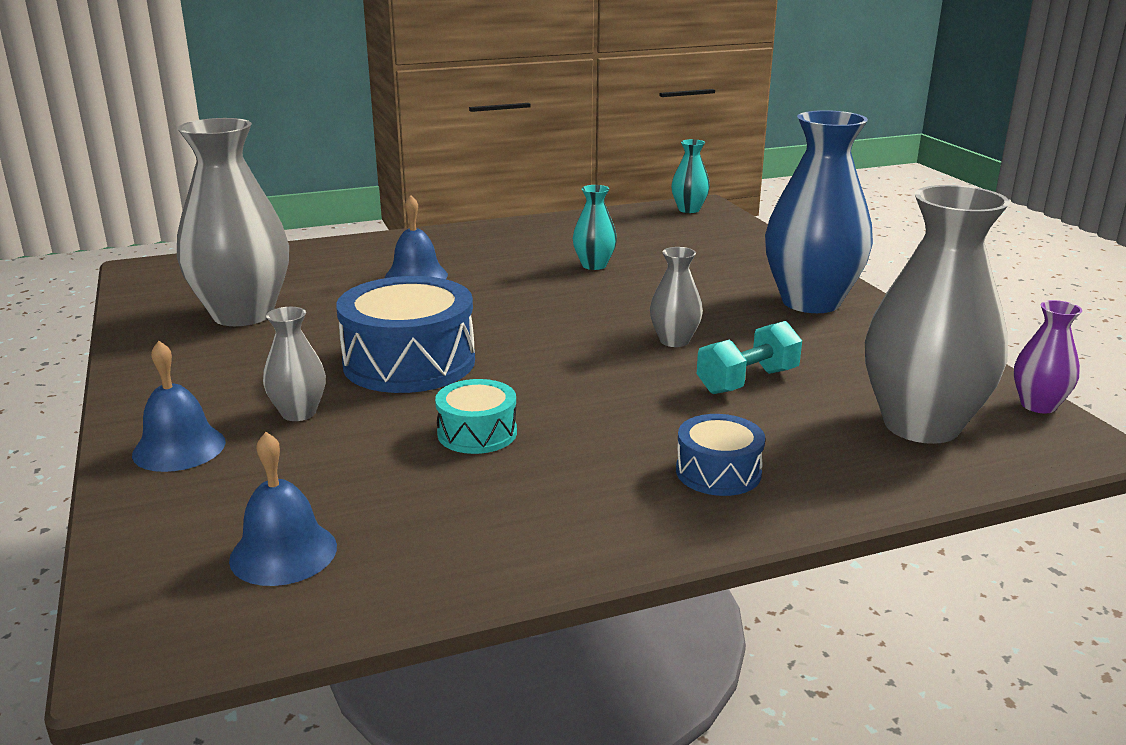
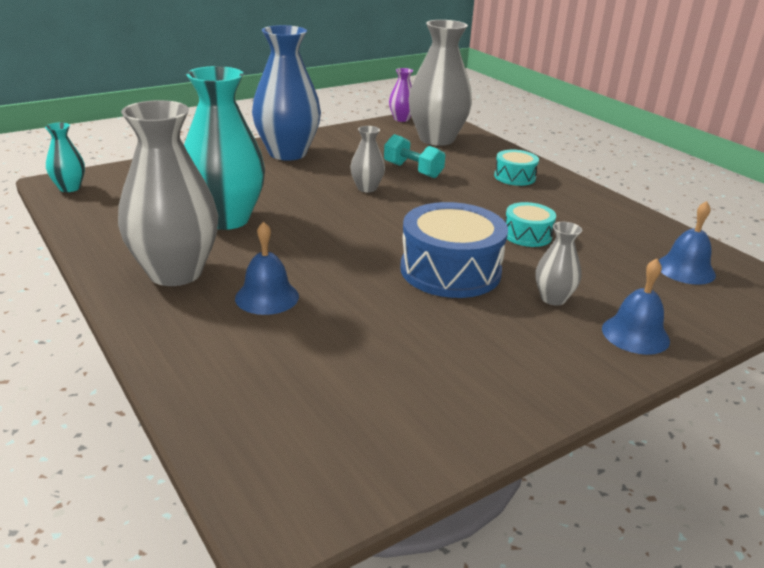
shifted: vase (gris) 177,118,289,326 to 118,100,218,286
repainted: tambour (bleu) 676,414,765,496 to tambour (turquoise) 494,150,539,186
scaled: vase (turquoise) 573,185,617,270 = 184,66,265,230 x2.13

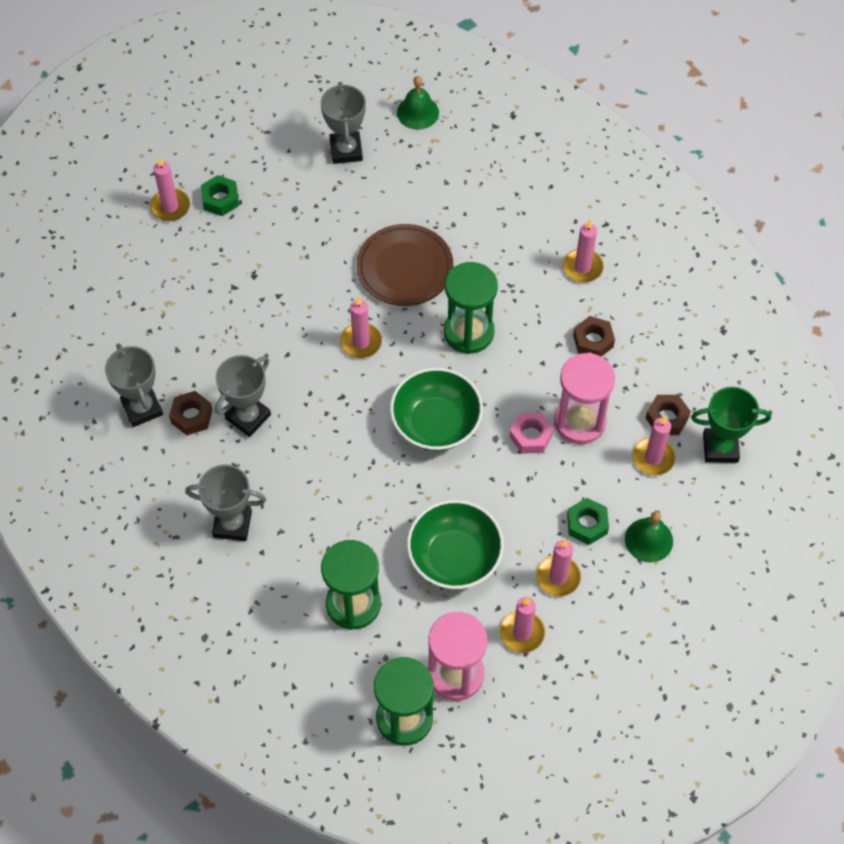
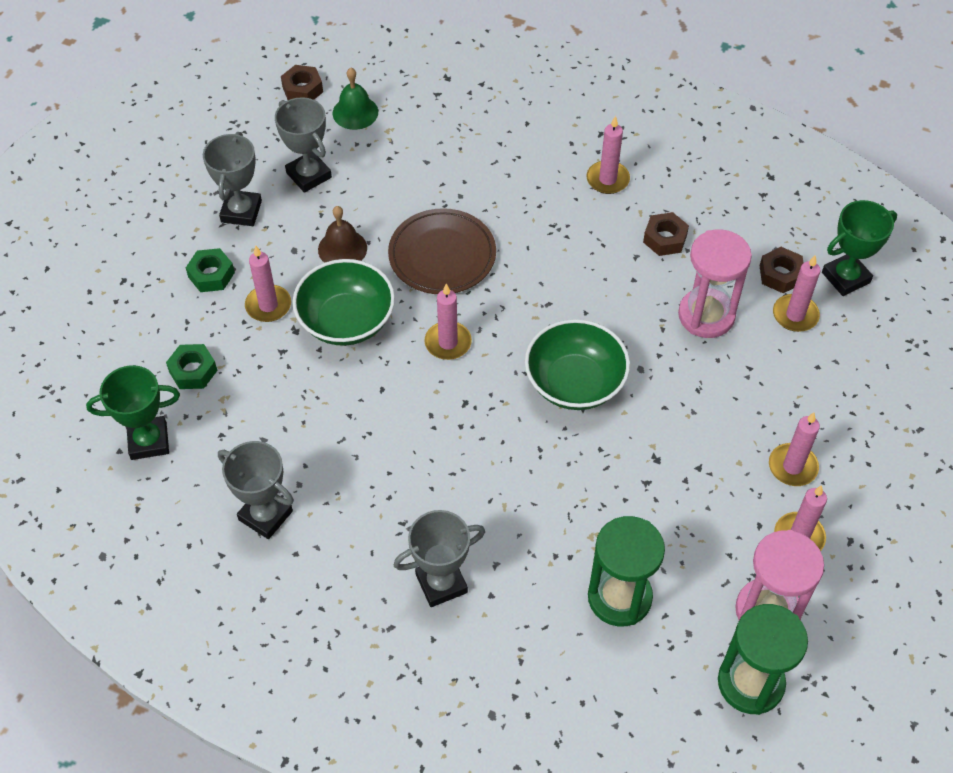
gone: sablier (vert) 444,262,498,354; écrou (rose) 509,412,554,454; cloche (vert) 625,511,673,563
new: trophée (vert) 86,365,180,460; cloche (marron) 318,206,367,263
shifted: écrou (vert) 567,498,609,545 to 166,344,218,389; trophée (gris) 215,355,271,437 to 203,132,262,226; bougie (rose) 150,157,190,221 to 245,246,291,322; écrou (marron) 169,391,212,435 to 281,65,323,100; bol (vert) 407,500,504,589 to 292,259,395,346

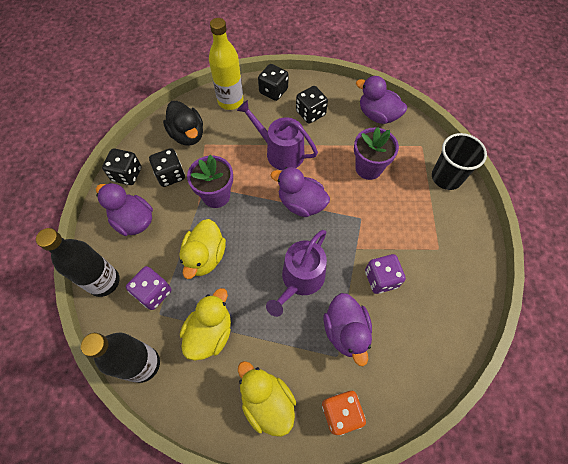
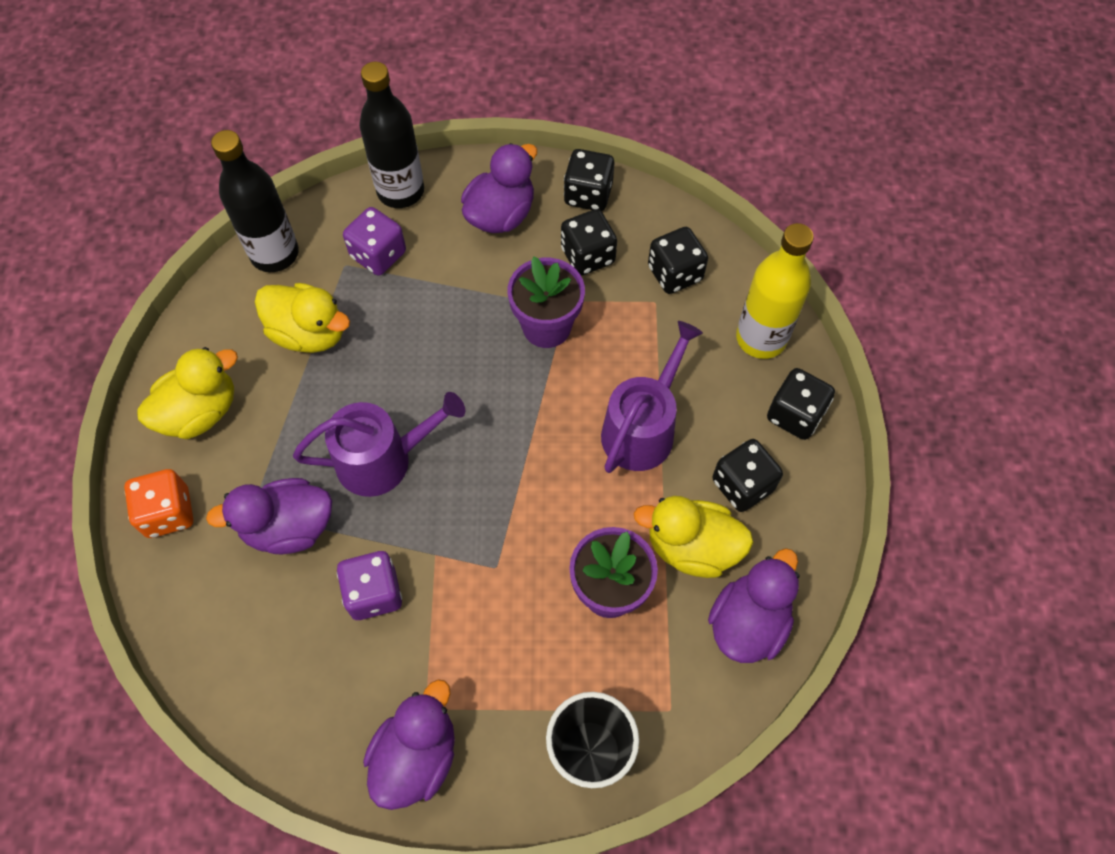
shifted: canard (violet) 270,167,330,217 to 363,679,455,810; canard (jaune) 179,219,226,279 to 633,496,753,578
swapped: canard (noir) 163,101,203,146 to dé (noir) 648,227,708,294
rotated: arrosoir (violet) 266,230,327,317 = 293,392,465,497 135 degrees clockwise

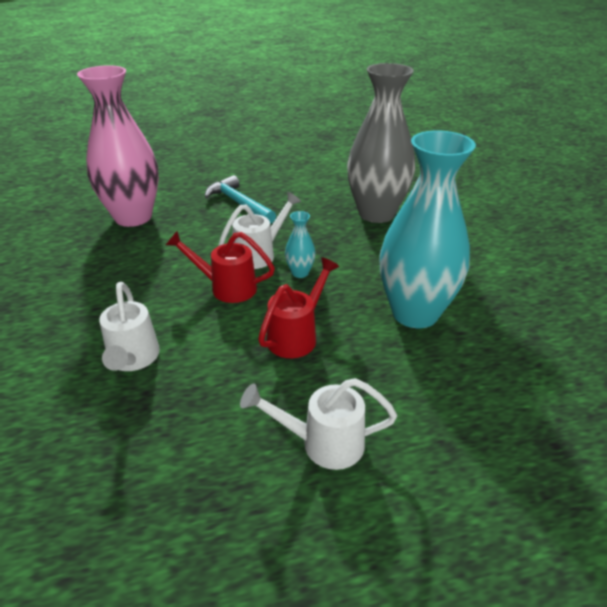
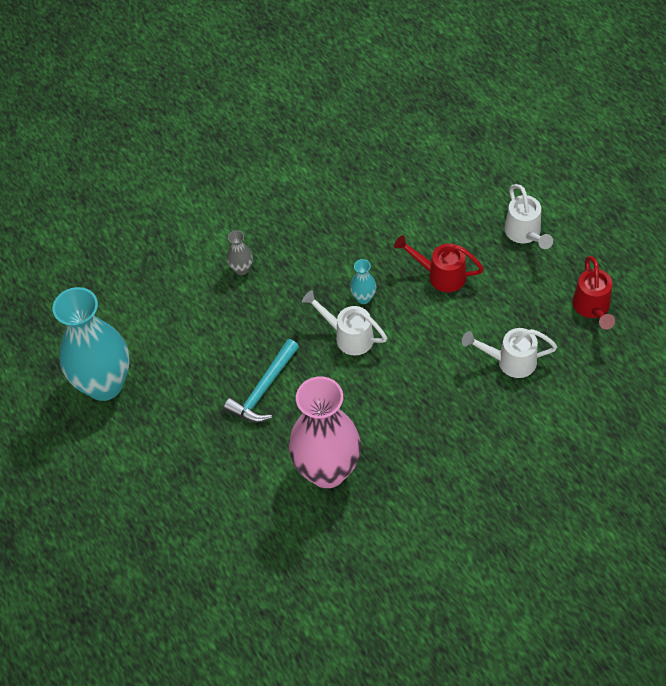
shifted: vase (turquoise) 379,131,476,328 to 53,287,130,401; arrosoir (rouge) 166,231,275,303 to 572,256,615,329
rotated: arrosoir (blanc) 99,282,160,371 = 462,328,557,378 150 degrees counterclockwise
scaled: vase (gris) 347,63,415,223 = 227,230,253,275 x0.40

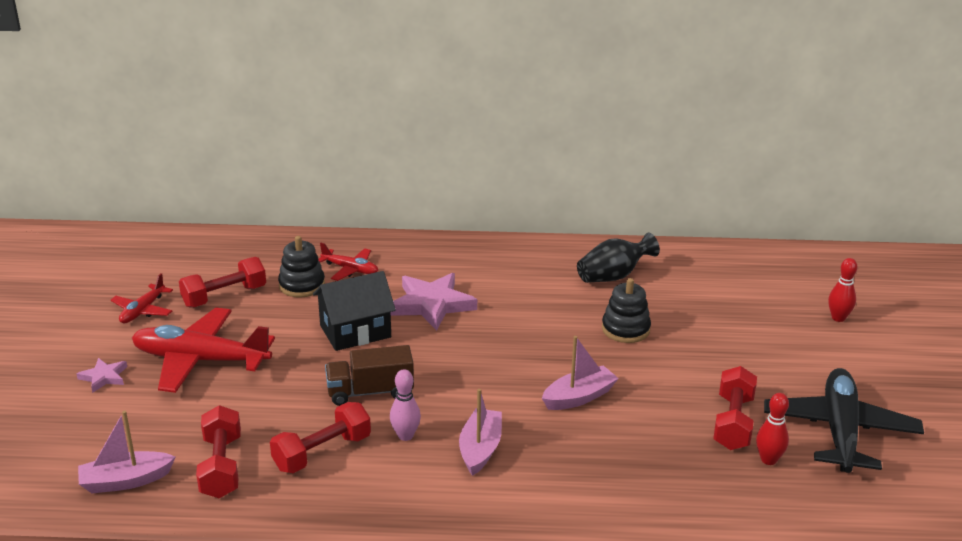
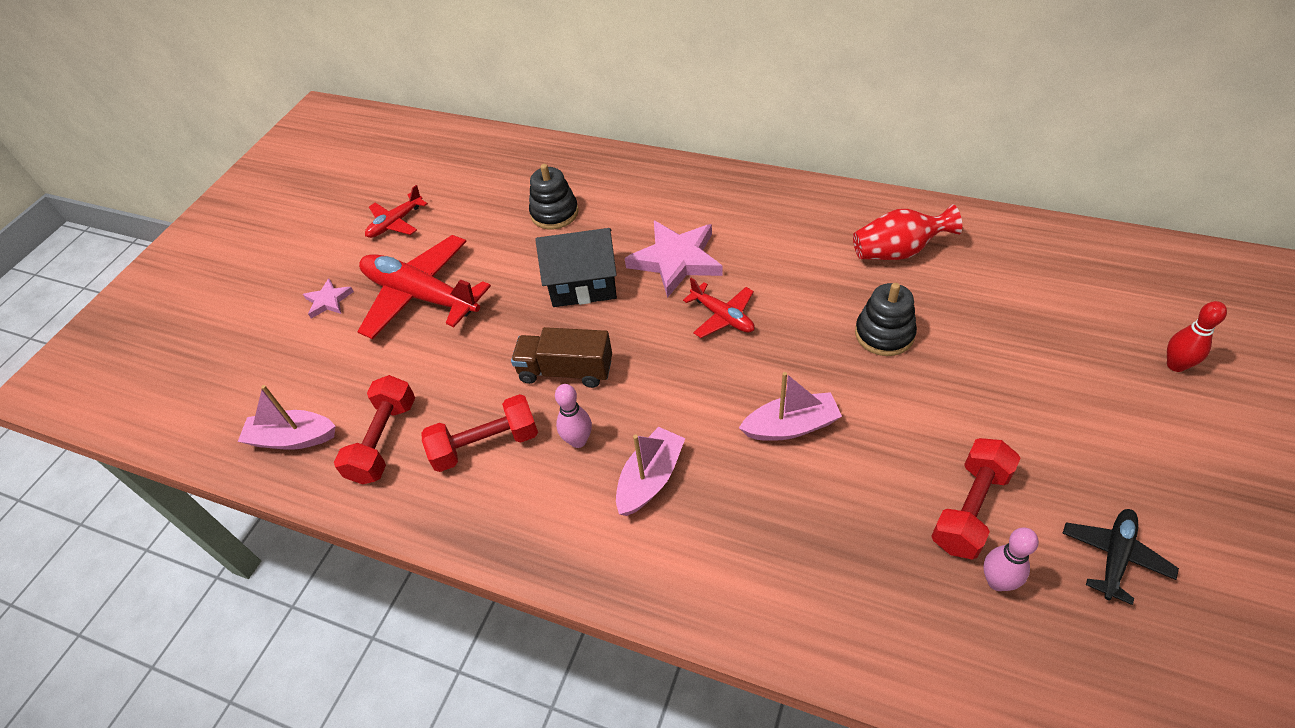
gone: haltère (rouge) 179,257,266,308
shifted: avion (rouge) 318,243,378,281 to 683,278,755,338
repainted: vase (noir) 577,232,660,283 to vase (rouge) 853,204,962,260; quille (rouge) 756,393,789,465 to quille (rose) 983,527,1039,591
scaled: avion (noir) 764,368,924,473 = 1063,509,1179,605 x0.51

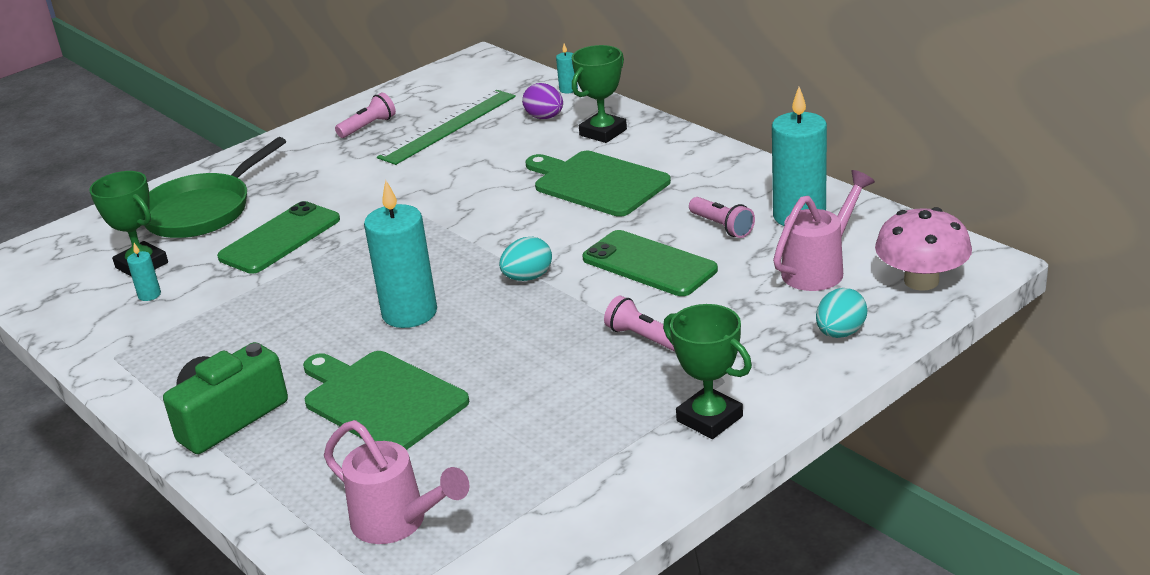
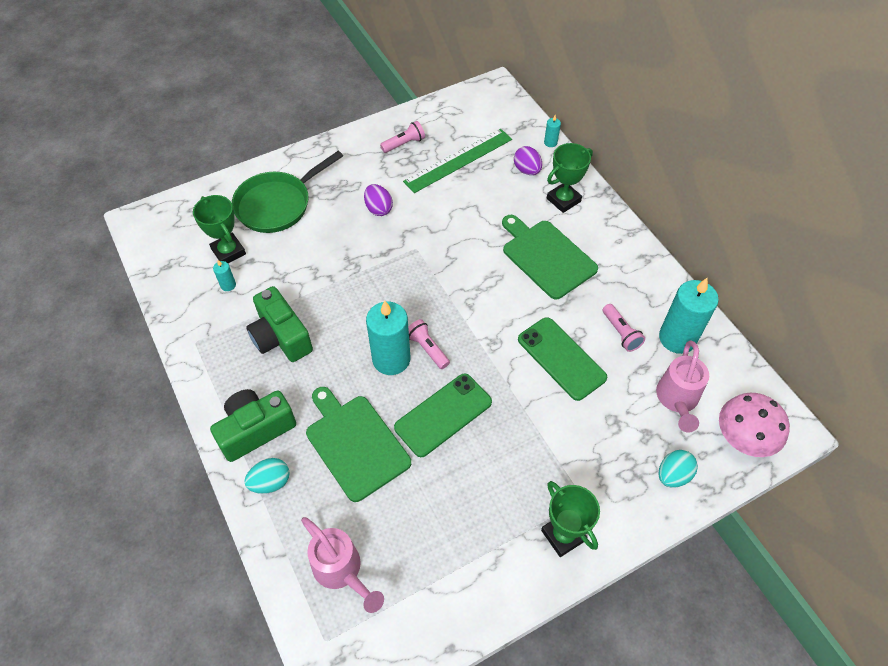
new: appareil photo (vert) 246,286,313,362; œuf (violet) 364,184,393,216
shifted: œuf (turquoise) 499,237,552,281 to 244,458,290,494; téléphone (vert) 217,201,340,274 to 394,374,492,457; lampe de poche (rose) 604,296,675,351 to 408,319,450,369
rotated: arrosoir (rose) 773,170,875,291 = 656,340,709,433 135 degrees clockwise

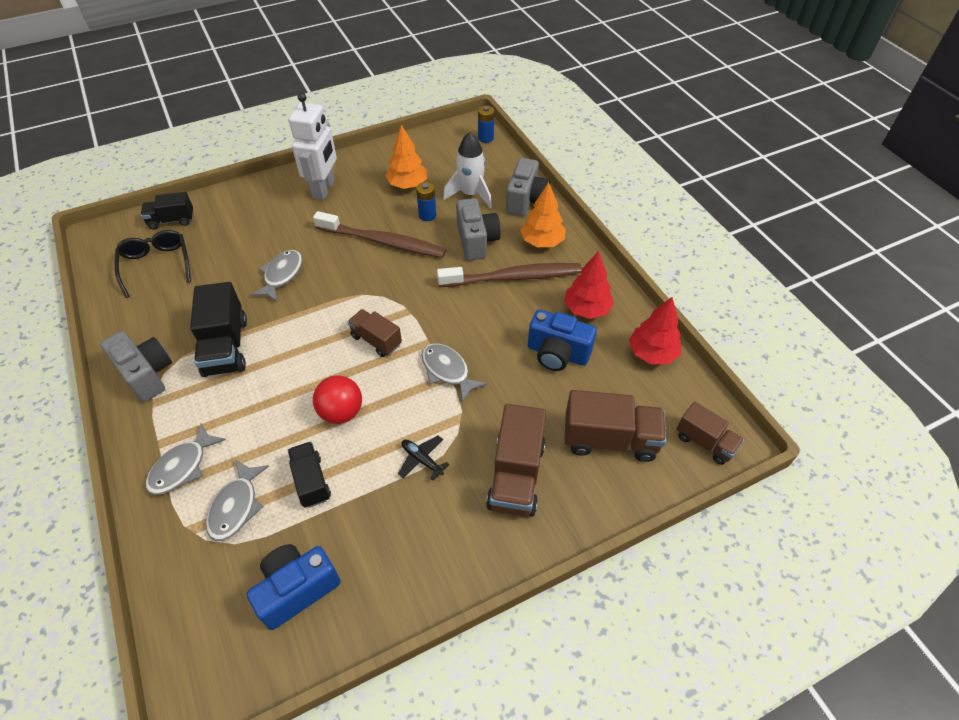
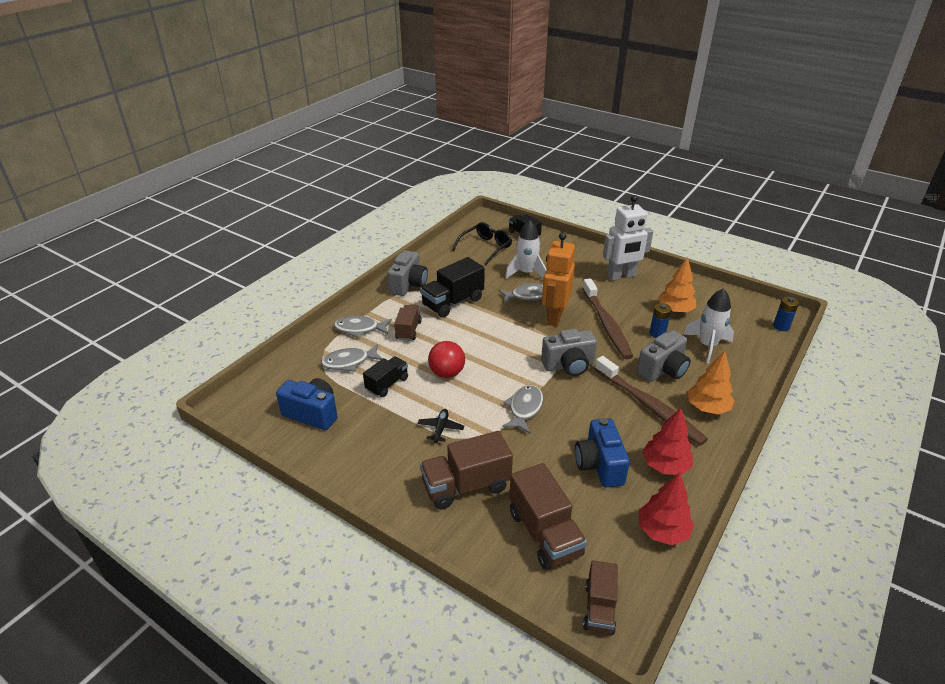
new: fusée (blanc) 505,220,547,279; robot (orange) 542,232,575,327
shifted: camion (marron) 348,309,402,357 to 394,305,422,341; appareil photo (gris) 506,158,550,216 to 541,329,597,376

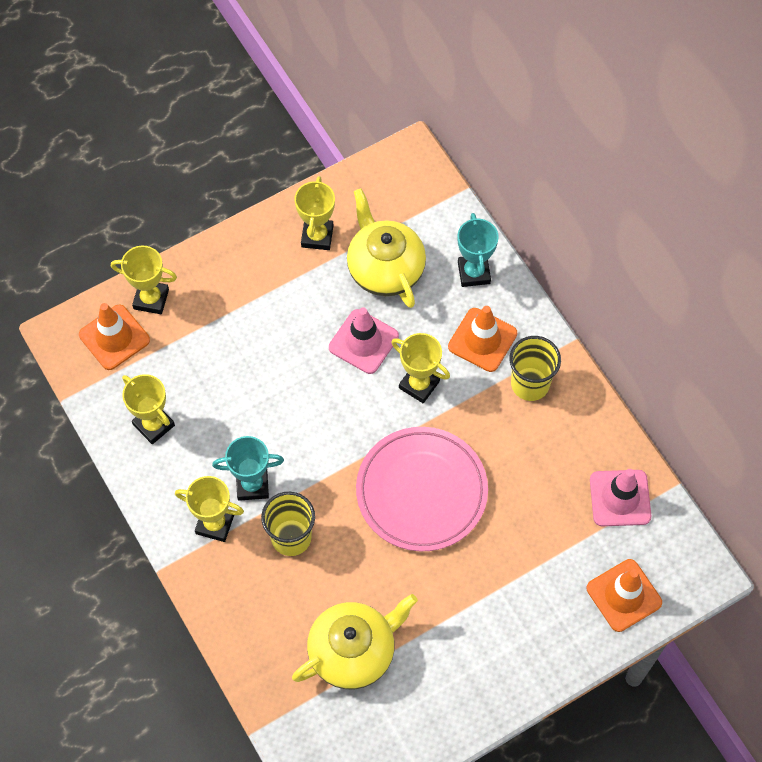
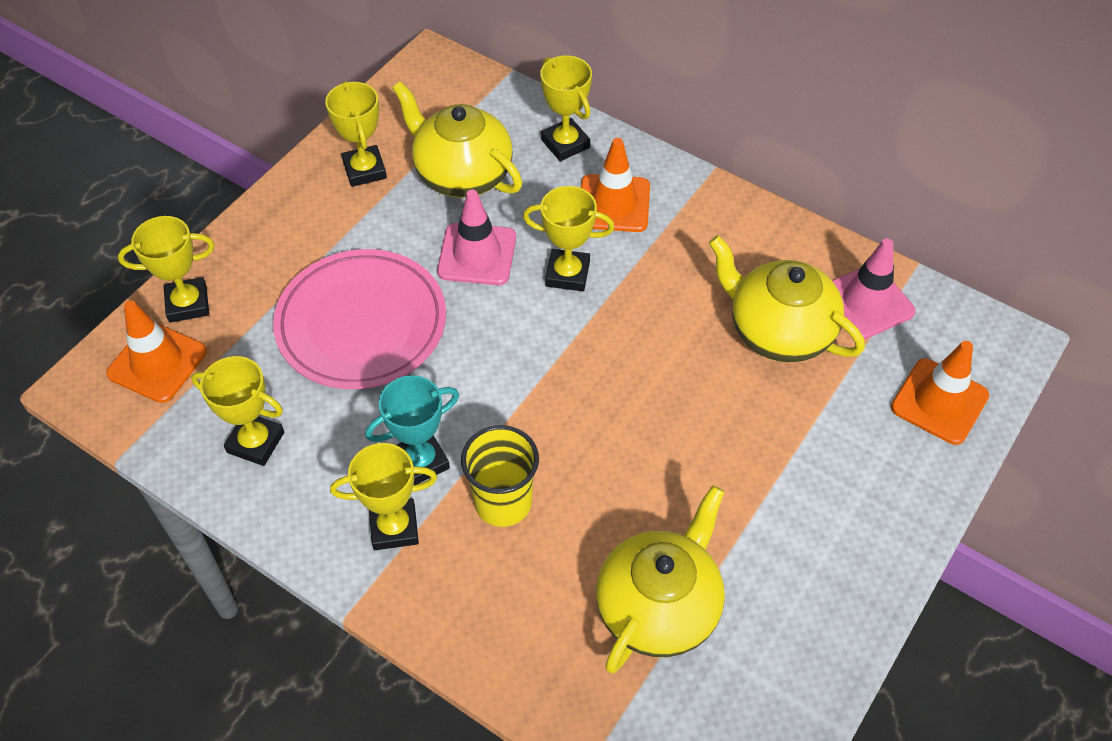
gone: gobelet (jaune) 509,336,561,401
new: théière (jaune) 709,235,865,362
shifted: assiette (rose) 356,427,488,551 to 273,249,446,389
repainted: trophée (turquoise) 458,213,498,287 to trophée (jaune) 540,56,592,161

